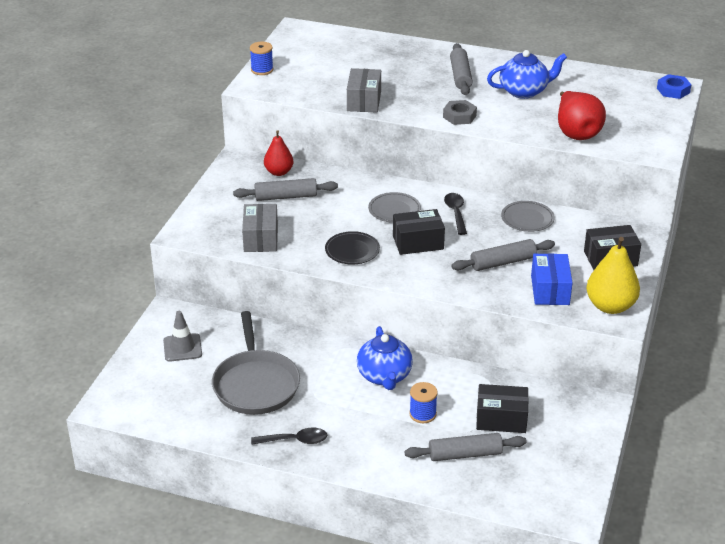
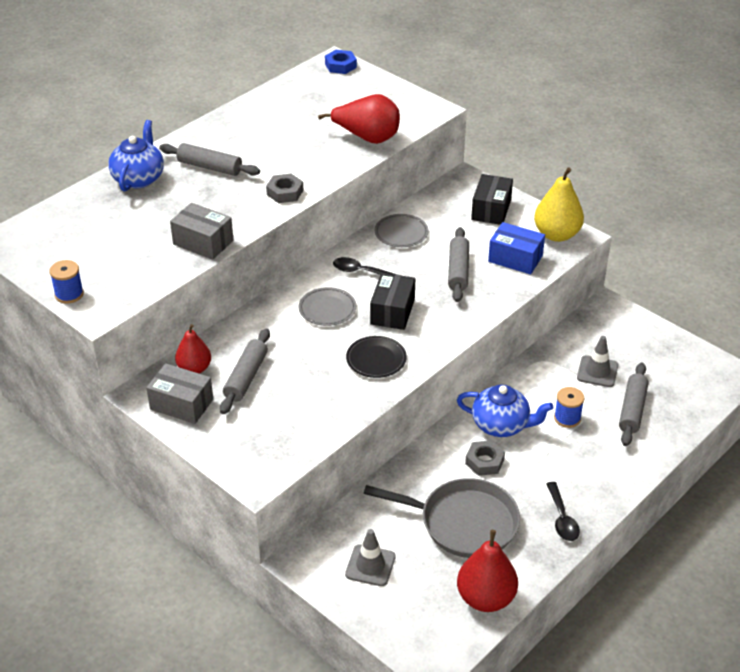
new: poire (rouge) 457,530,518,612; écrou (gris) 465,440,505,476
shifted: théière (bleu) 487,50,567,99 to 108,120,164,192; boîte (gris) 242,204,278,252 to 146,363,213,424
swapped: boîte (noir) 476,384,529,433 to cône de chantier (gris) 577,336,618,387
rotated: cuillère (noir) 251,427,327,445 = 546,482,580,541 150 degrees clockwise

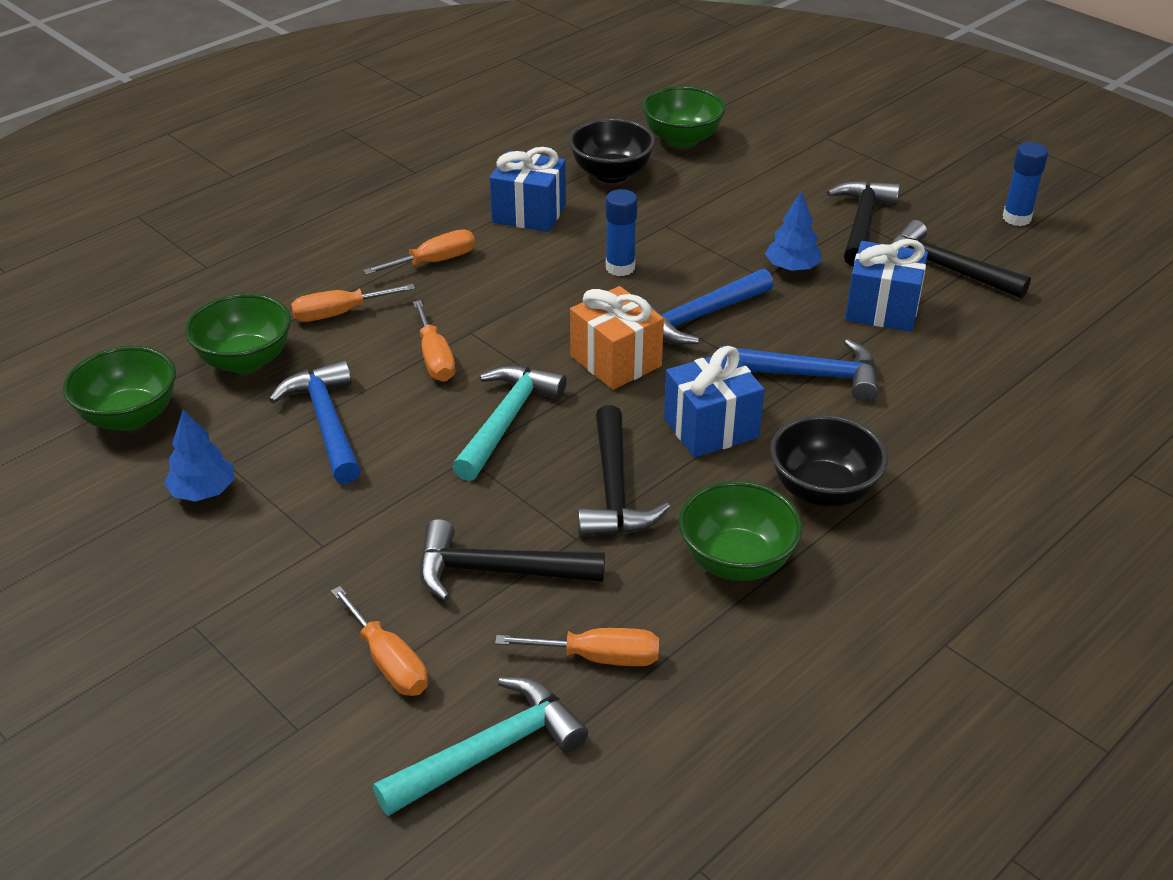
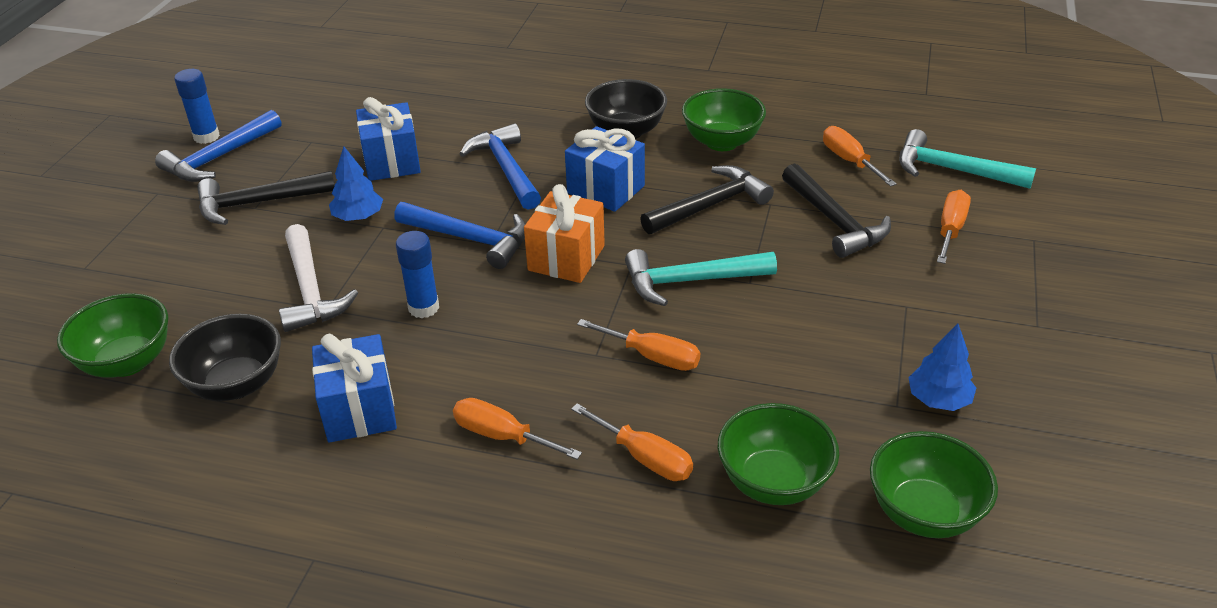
gone: marteau (noir) 891,220,1031,299
new: marteau (blanc) 279,224,358,332
shifted: marteau (bleu) 269,360,361,484 to 155,110,281,182
rotated: tournevis (orange) 413,300,455,382 = 577,319,700,371 75 degrees clockwise

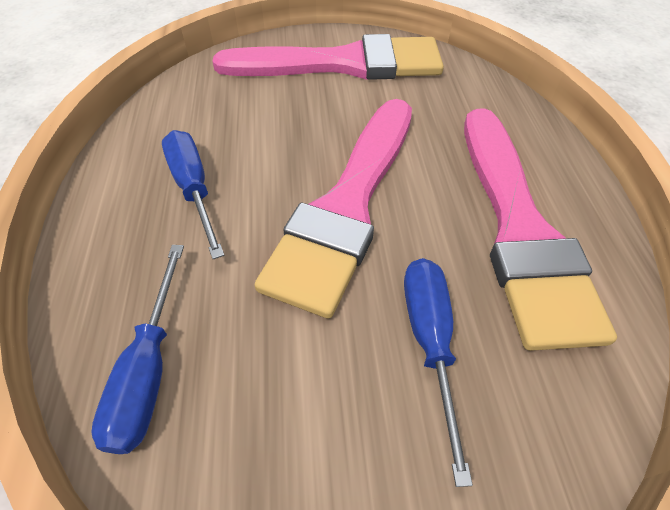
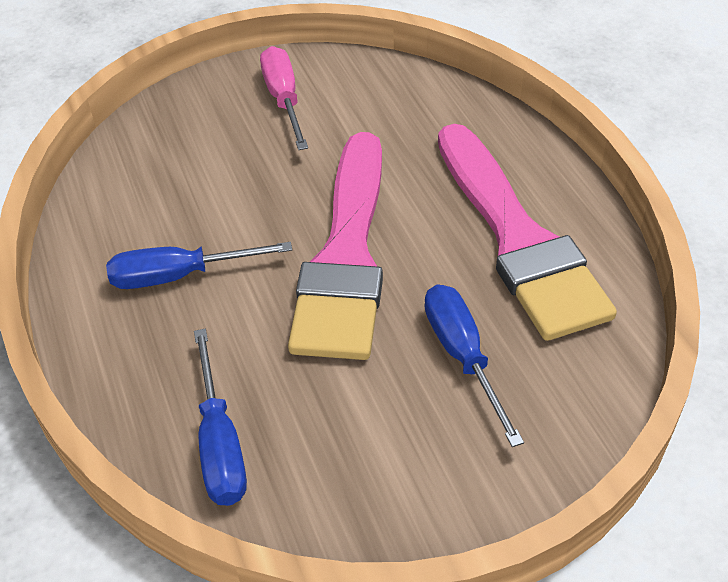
swapped: pinceau (rose) 212,34,444,80 to tournevis (rose) 260,46,308,150
rotated: tournevis (bleu) 162,130,225,259 = 106,242,292,289 60 degrees counterclockwise

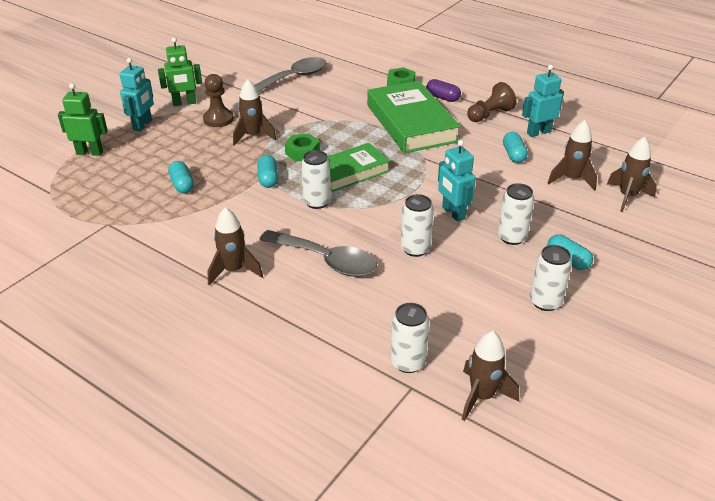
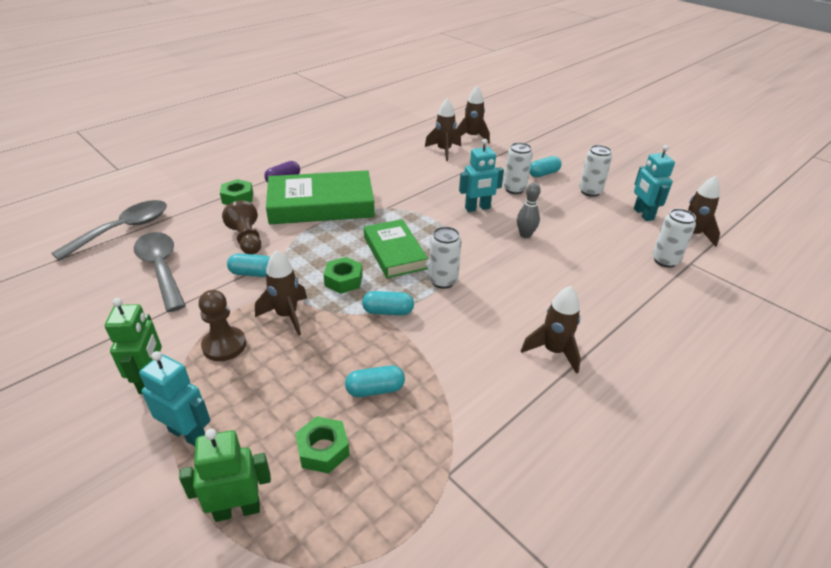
new: écrou (vert) 295,416,350,474
shifted: cuillère (gris) 259,230,377,277 to 51,200,167,261; pion (marron) 467,82,516,122 to 222,201,261,254; gélule (turquoise) 503,132,528,163 to 227,253,270,277; robot (turquoise) 522,65,564,137 to 634,145,675,221
swapped: canette (blanc) 401,194,434,257 to quille (gris) 517,183,541,238
rotated: robot (vert) 58,83,108,156 = 179,428,271,522 60 degrees clockwise

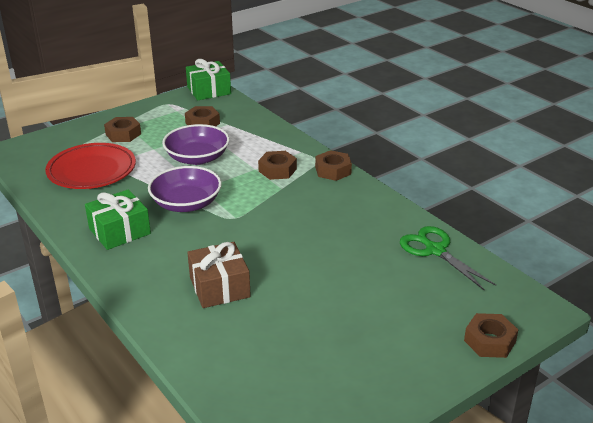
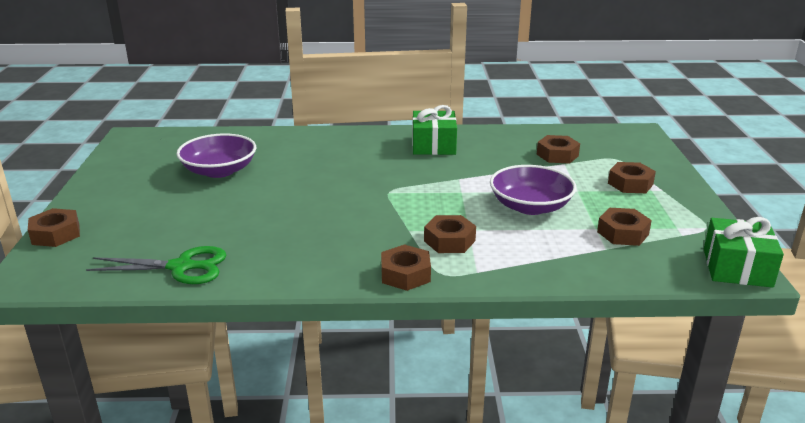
gone: cadeau (marron) 187,242,251,308
shifted: bol (violet) 148,166,222,212 to 176,133,256,178
swapped: assiette (rouge) 45,143,136,189 to écrou (marron) 537,135,580,164

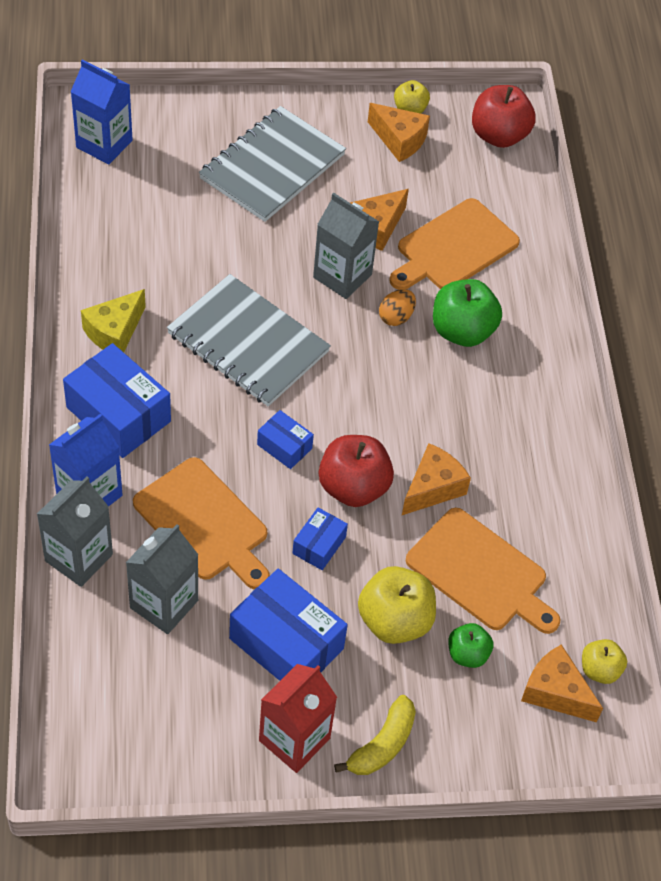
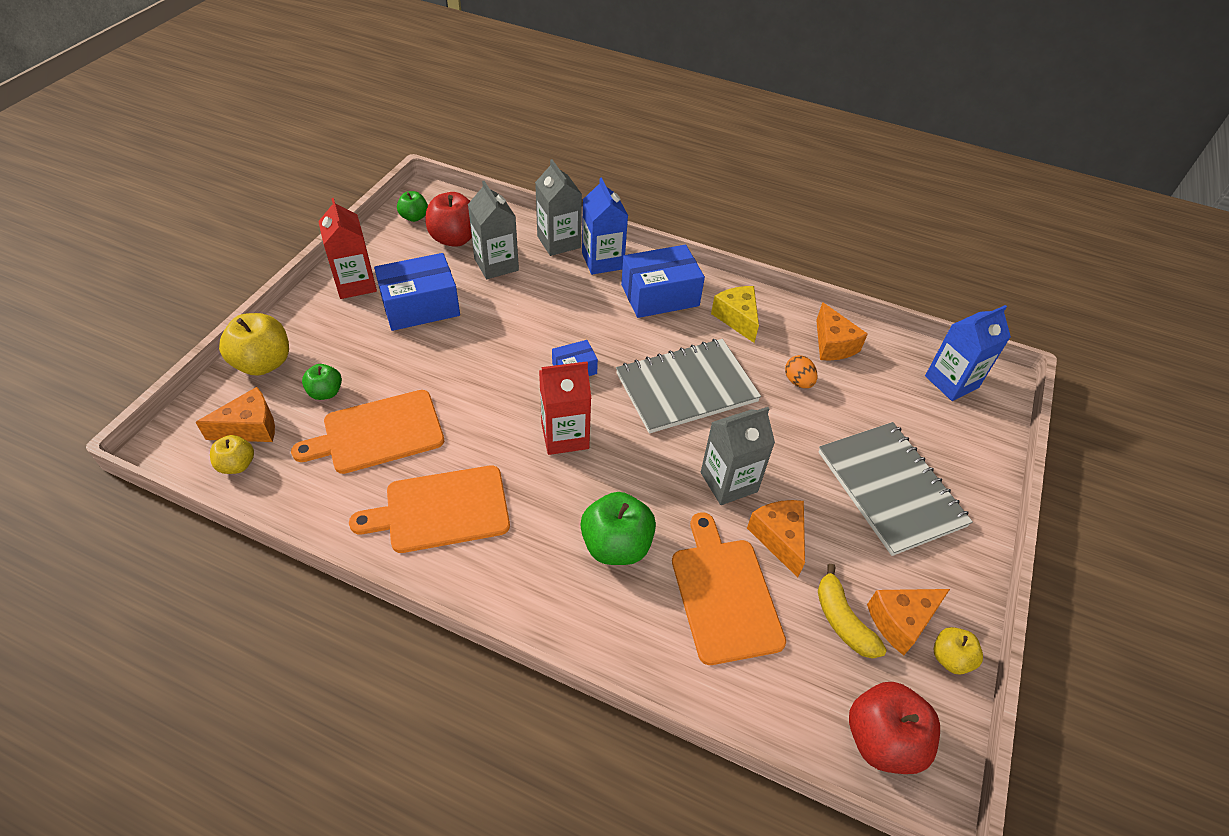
gone: boîte (bleu) 292,508,348,570
new: pomme (vert) 397,191,428,222; brique de lait (rouge) 539,361,591,455
shifted: pomme (jaune) 358,566,436,644 to 219,313,289,376; planche à découper (orange) 133,457,270,589 to 349,465,510,553; pomme (rouge) 319,435,394,507 to 426,192,472,247; œuf (orange) 379,289,416,326 to 785,355,817,388; fromage (orange) 402,443,471,515 to 816,302,868,361; banane (jaune) 334,695,416,775 to 818,564,887,659

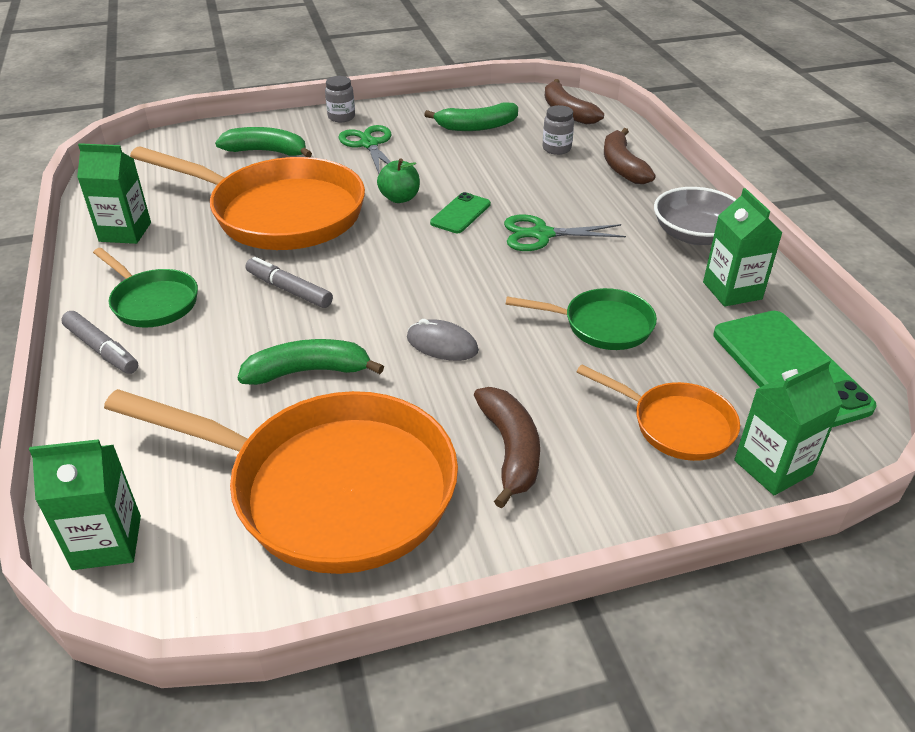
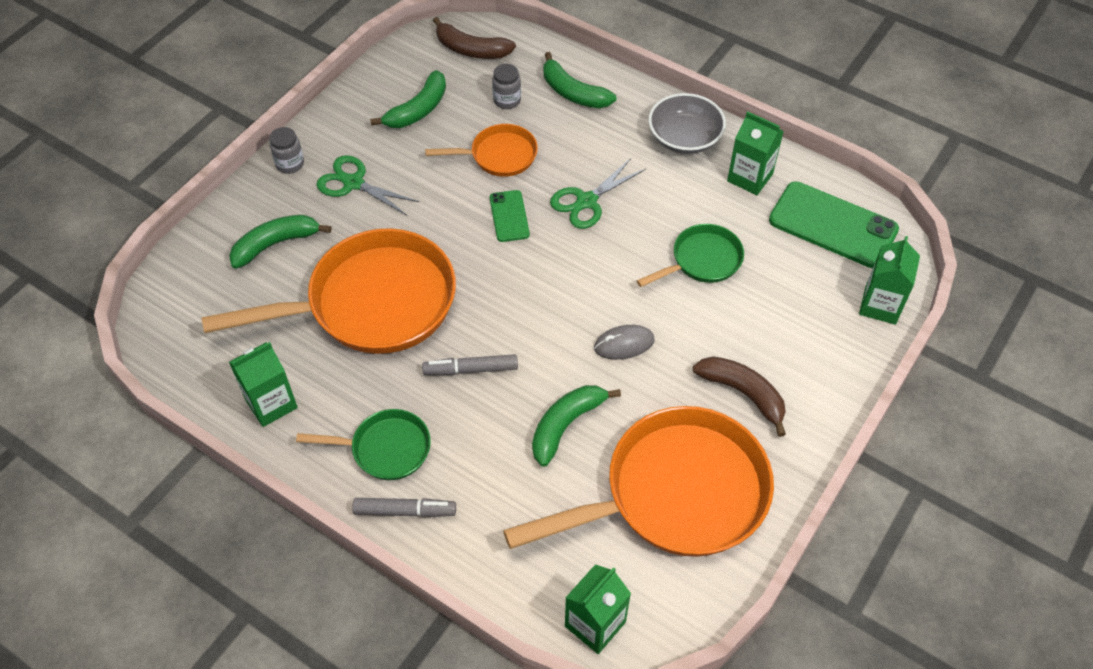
gone: pomme (vert) 377,158,420,203
shifted: poêle (orange) 577,364,740,461 to 425,124,538,177
repainted: banane (marron) 604,128,656,184 to banane (vert) 543,52,616,108

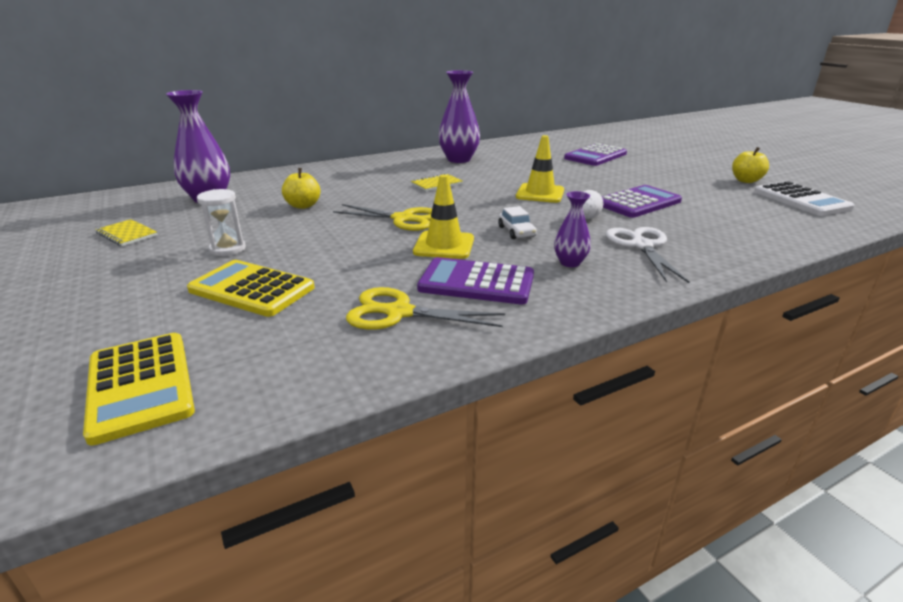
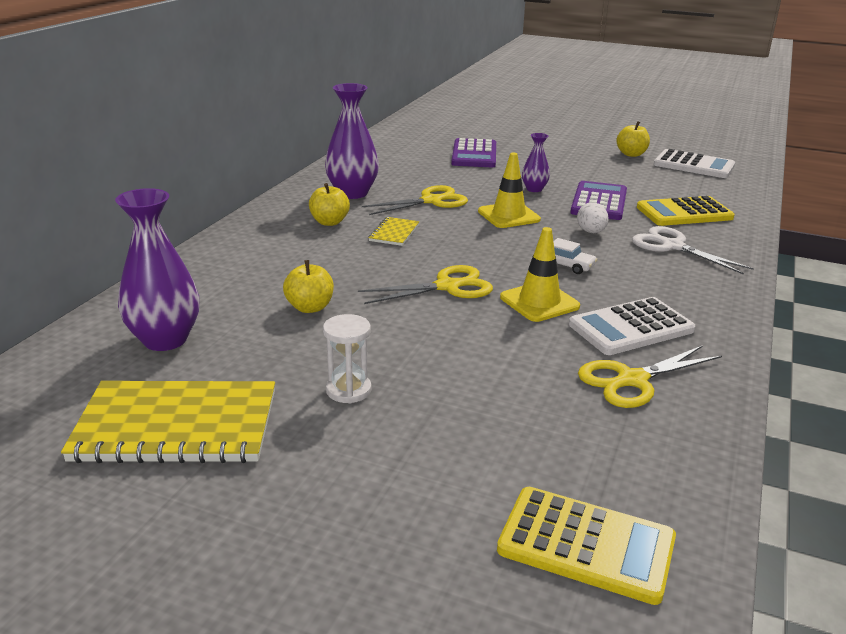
new: pomme (jaune) 309,183,350,226; ciseaux (jaune) 362,185,468,215
shifted: vase (violet) 554,191,591,267 to 522,133,550,192; calculatrice (jaune) 187,260,315,317 to 637,196,735,226
repainted: calculatrice (violet) 417,257,534,304 to calculatrice (blanc) 569,297,695,355
scaled: carnet (jaune) 95,219,158,246 = 61,381,275,463 x2.19

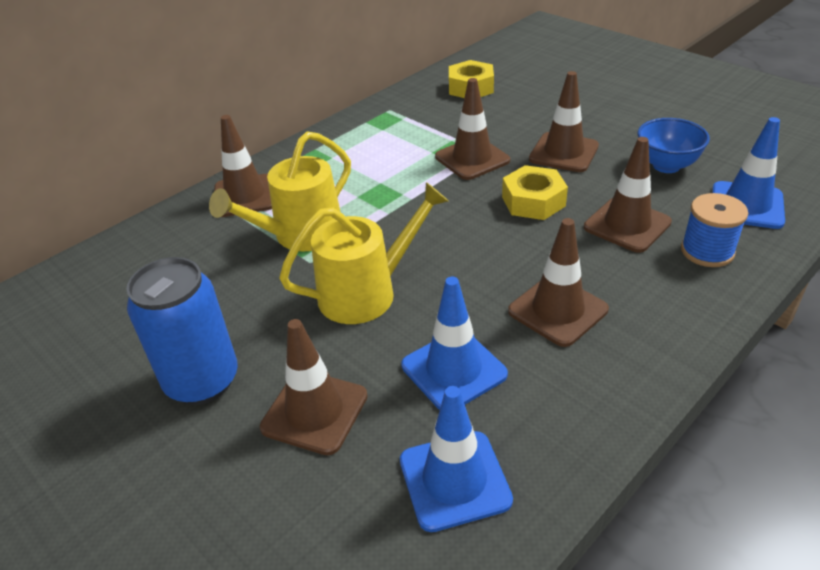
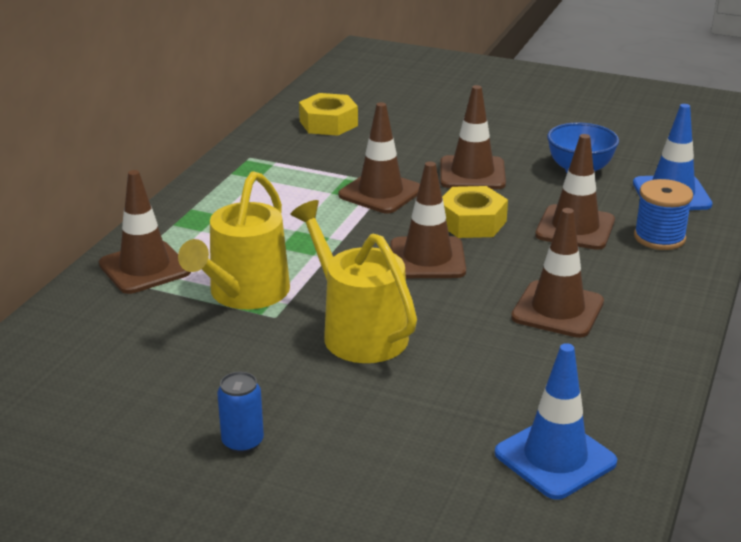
gone: cône de chantier (bleu) 402,277,508,410
shifted: cône de chantier (marron) 260,319,368,455 to 390,161,466,278
rotated: arrosoir (jaune) 279,182,448,324 = 291,200,417,363 75 degrees counterclockwise
scaled: canette (bleu) 127,257,238,405 = 217,372,264,453 x0.49

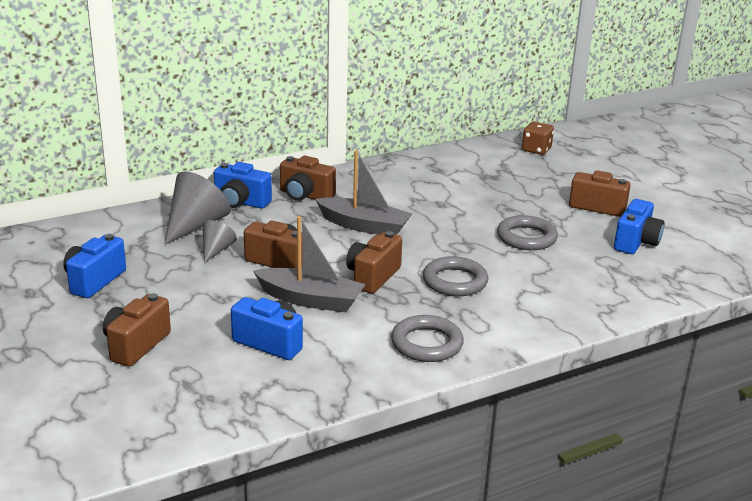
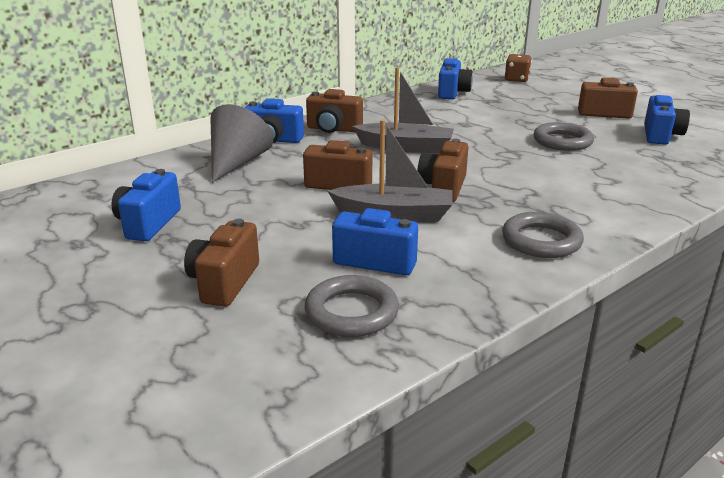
gone: cône (gris) 202,220,237,263
new: appareil photo (bleu) 438,58,473,99
shifted: anneau (gris) 423,256,488,296 to 305,275,399,337

